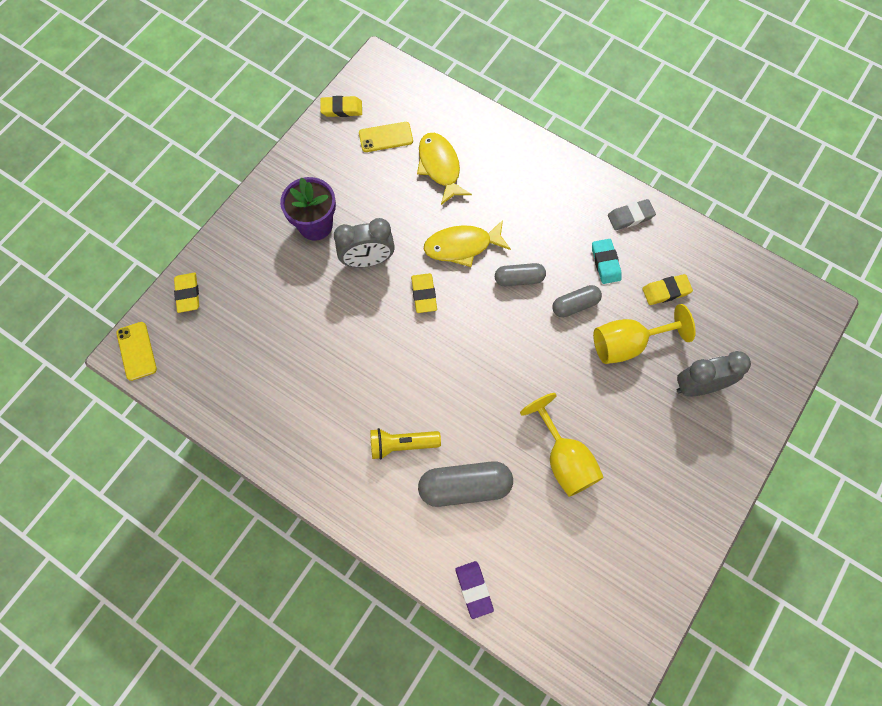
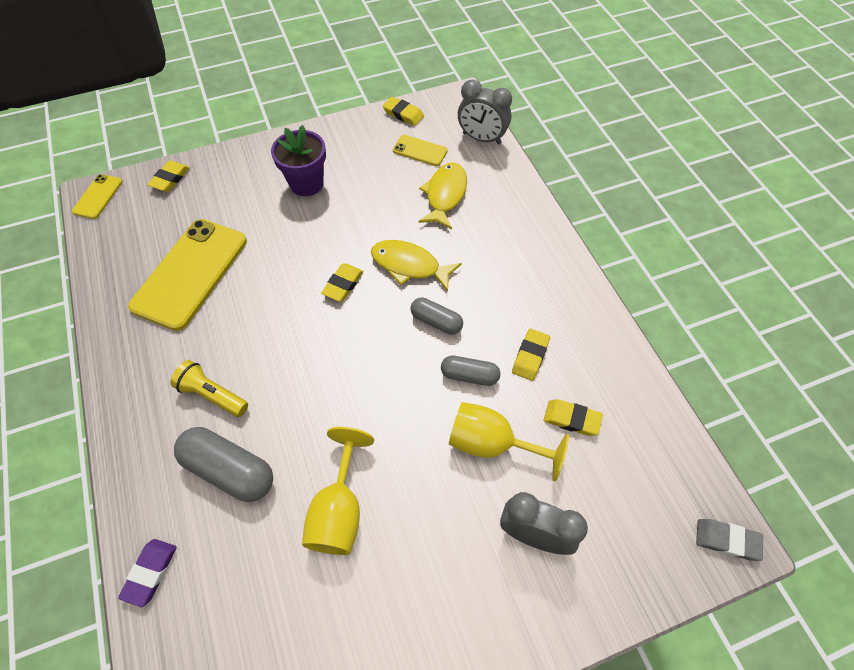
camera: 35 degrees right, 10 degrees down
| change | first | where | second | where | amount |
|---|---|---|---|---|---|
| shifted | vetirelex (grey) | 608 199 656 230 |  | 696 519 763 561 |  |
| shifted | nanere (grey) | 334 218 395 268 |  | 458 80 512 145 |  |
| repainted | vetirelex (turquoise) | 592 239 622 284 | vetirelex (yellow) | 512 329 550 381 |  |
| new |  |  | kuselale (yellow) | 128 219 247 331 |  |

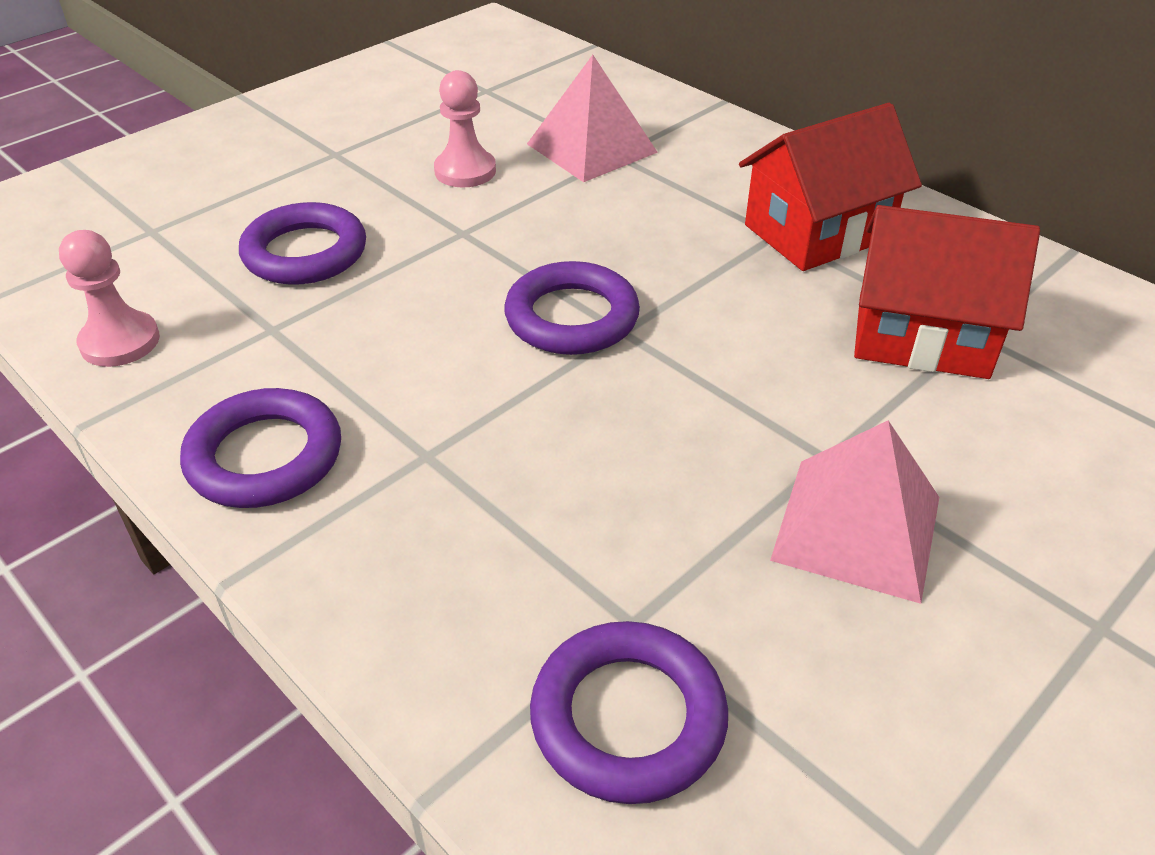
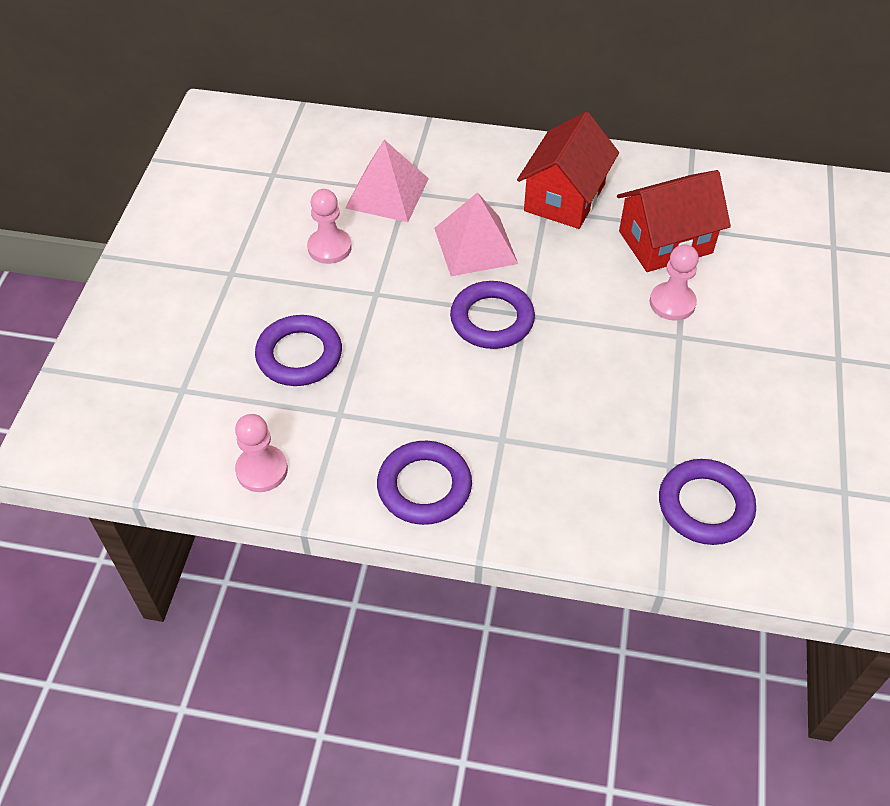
camera: 35 degrees left, 10 degrees up
| change | first | where | second | where | amount |
|---|---|---|---|---|---|
| shifted | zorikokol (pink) | 770 420 939 604 |  | 434 192 518 276 |  |
| new |  |  | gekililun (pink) | 650 244 699 321 |  |

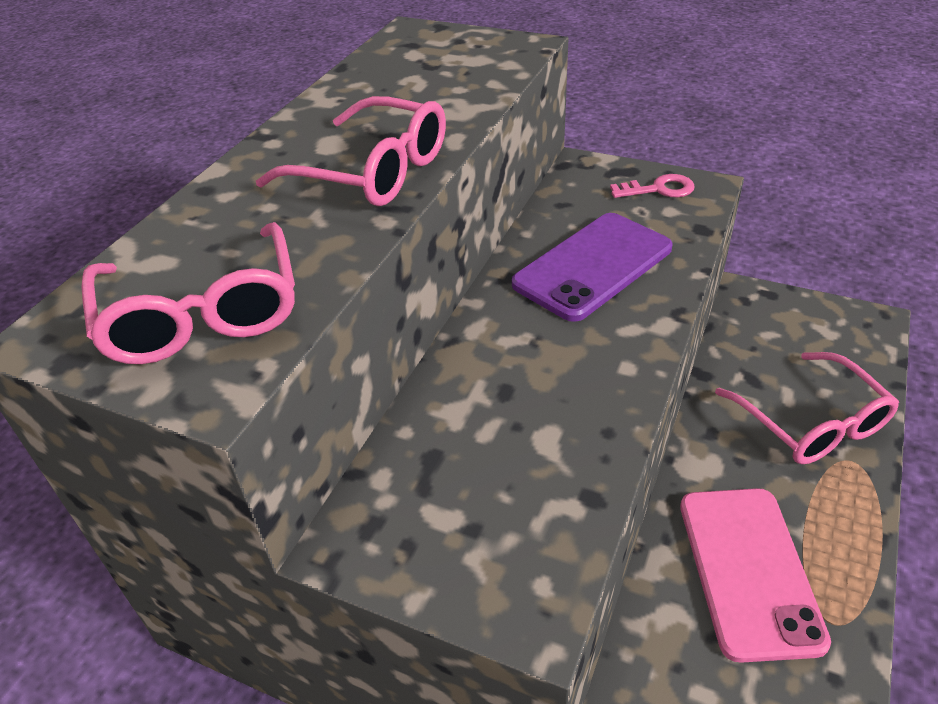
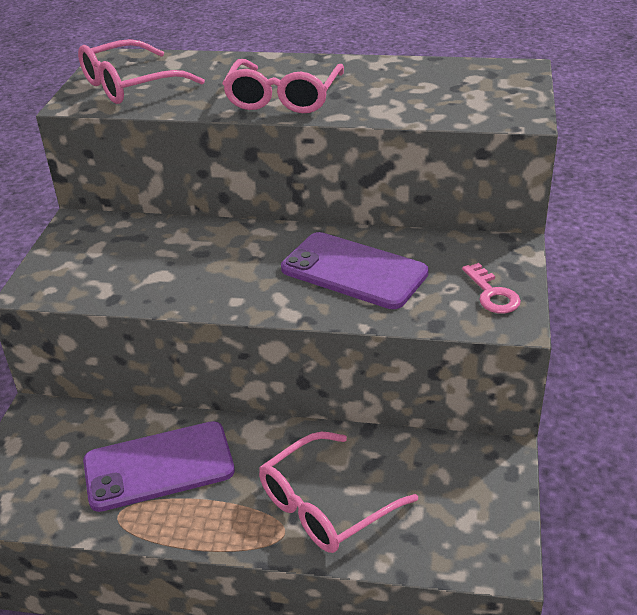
camera: 75 degrees right, 5 degrees down
| change | first | where | second | where | amount |
|---|---|---|---|---|---|
| repainted | kuselale (pink) | 680 488 831 663 | kuselale (purple) | 83 421 235 512 |  |

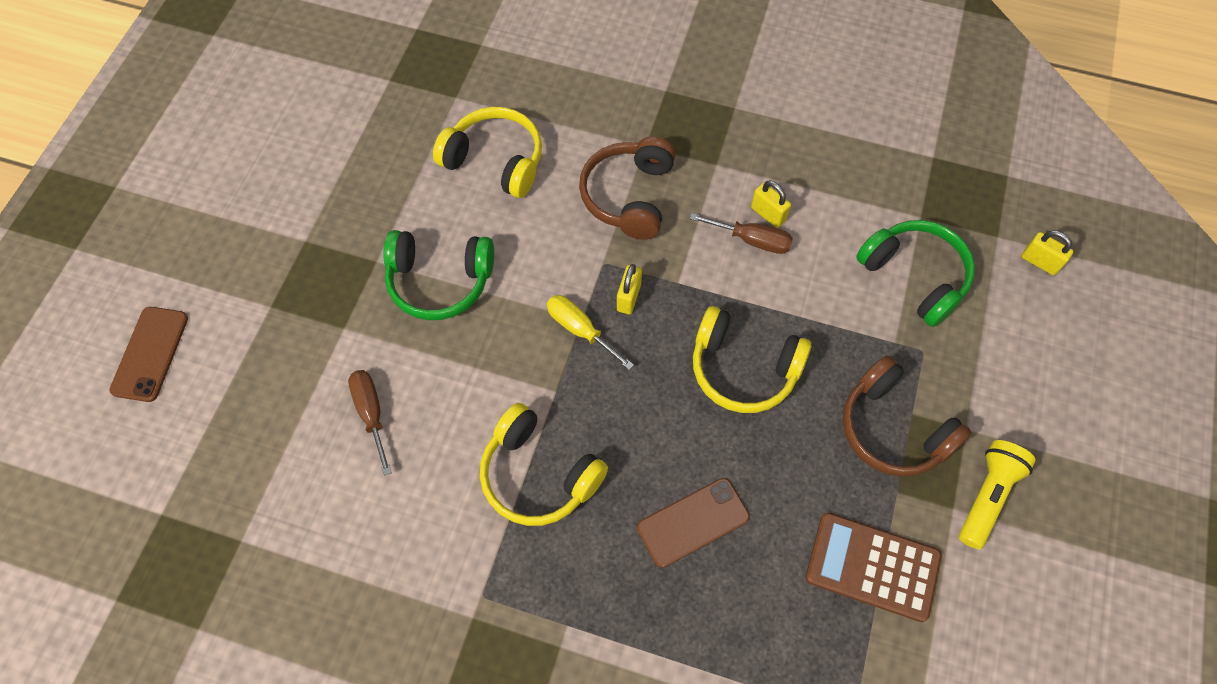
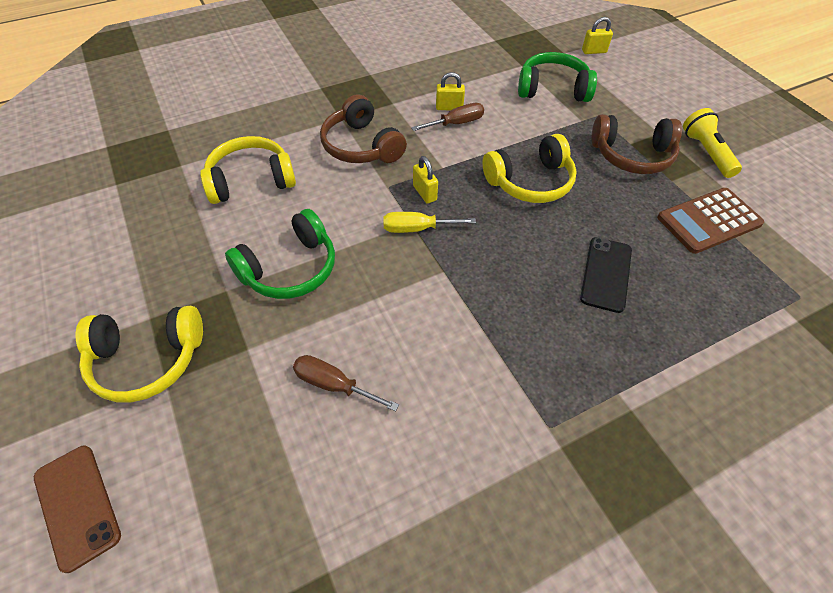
camera: 45 degrees left, 10 degrees down
| change | first | where | second | where | amount |
|---|---|---|---|---|---|
| shifted | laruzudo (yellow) | 480 403 608 526 |  | 76 306 203 402 |  |
| repainted | kuselale (brown) | 637 478 750 568 | kuselale (black) | 580 237 632 313 |  |

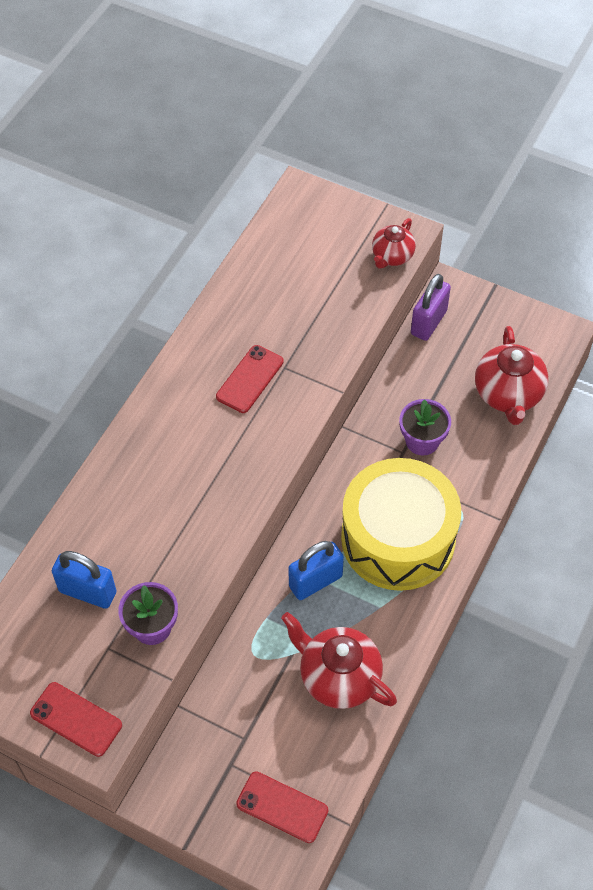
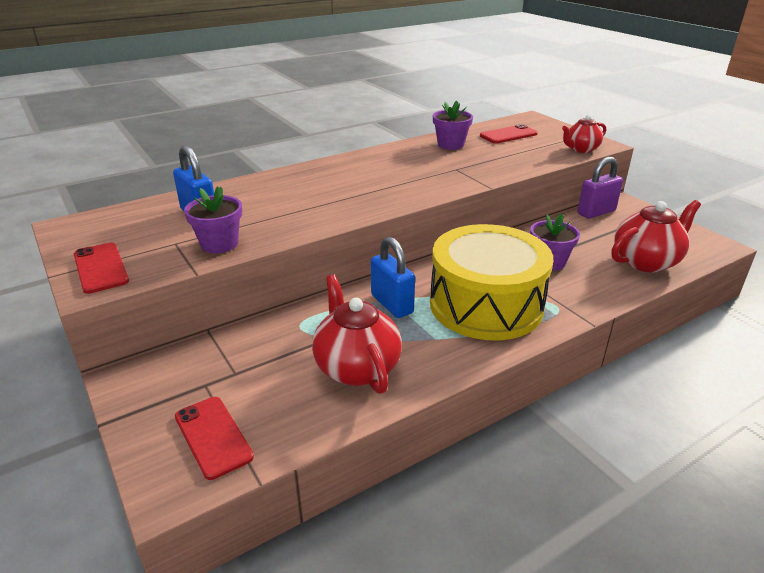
camera: 30 degrees right, 25 degrees down
| change | first | where | second | where | amount |
|---|---|---|---|---|---|
| rotated | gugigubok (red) | 475 326 548 425 |  | 611 200 701 272 | 150 degrees counterclockwise |
| shifted | kuselale (red) | 216 345 284 413 |  | 480 124 538 144 |  |
| rotated | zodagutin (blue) | 288 541 344 600 |  | 371 237 415 318 | 60 degrees clockwise |
| new |  |  | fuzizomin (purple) | 433 101 473 150 |  |

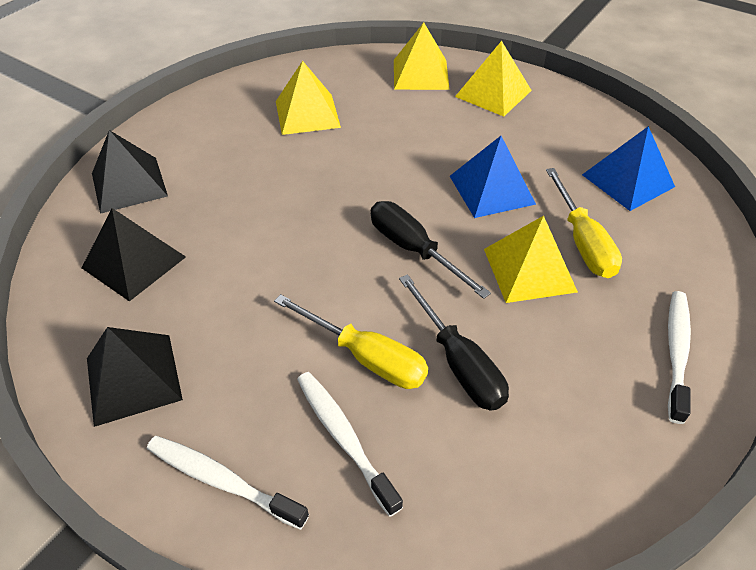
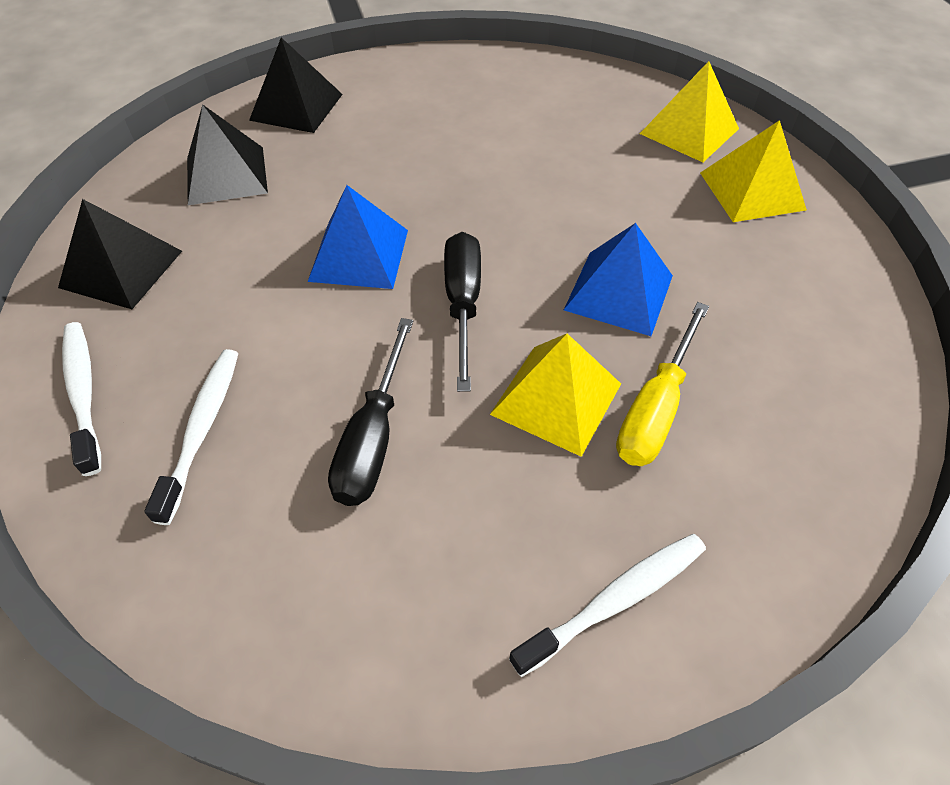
camera: 40 degrees right, 5 degrees up
| change | first | where | second | where | amount |
|---|---|---|---|---|---|
| gone | zorikokol (yellow) | 276 61 341 135 |  |  |  |
| shifted | zorikokol (blue) | 582 126 675 211 |  | 308 185 408 289 |  |
| gone | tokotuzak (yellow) | 274 294 428 389 |  |  |  |

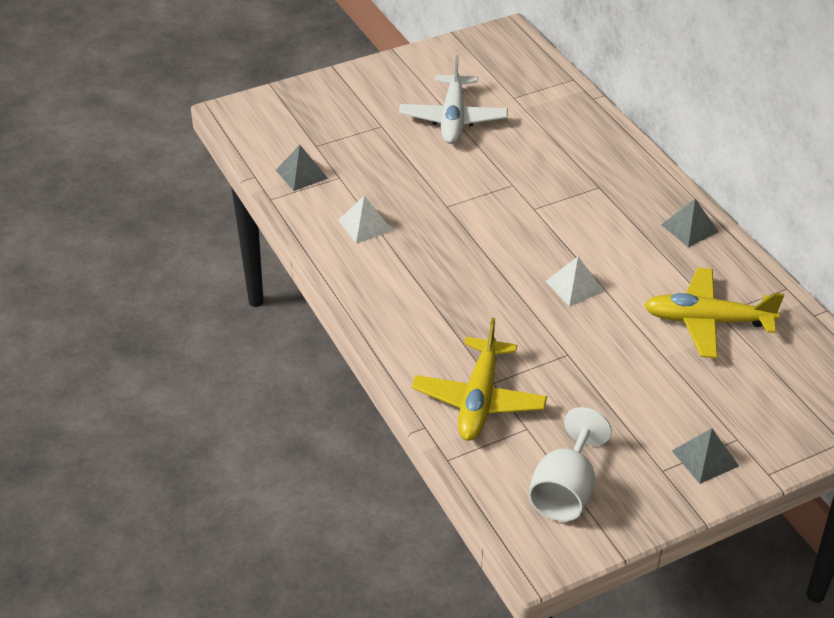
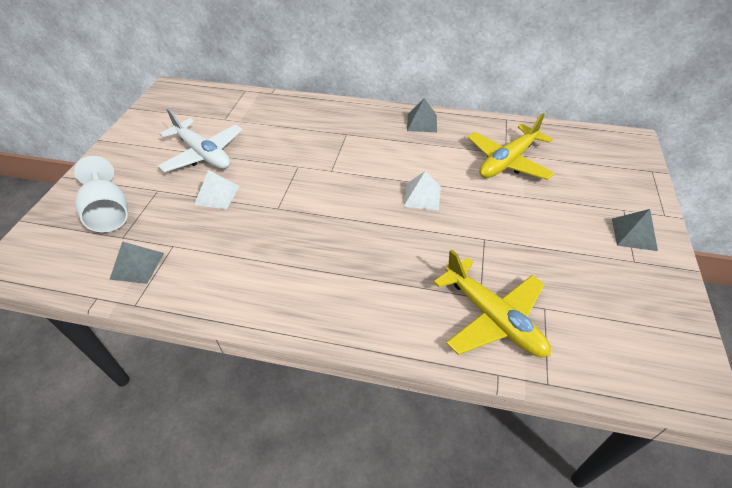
camera: 50 degrees left, 5 degrees up
| change | first | where | second | where | amount |
|---|---|---|---|---|---|
| shifted | zorikokol (white) | 339 195 392 243 |  | 194 170 239 209 |  |
| shifted | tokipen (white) | 529 407 612 521 |  | 74 156 128 232 |  |

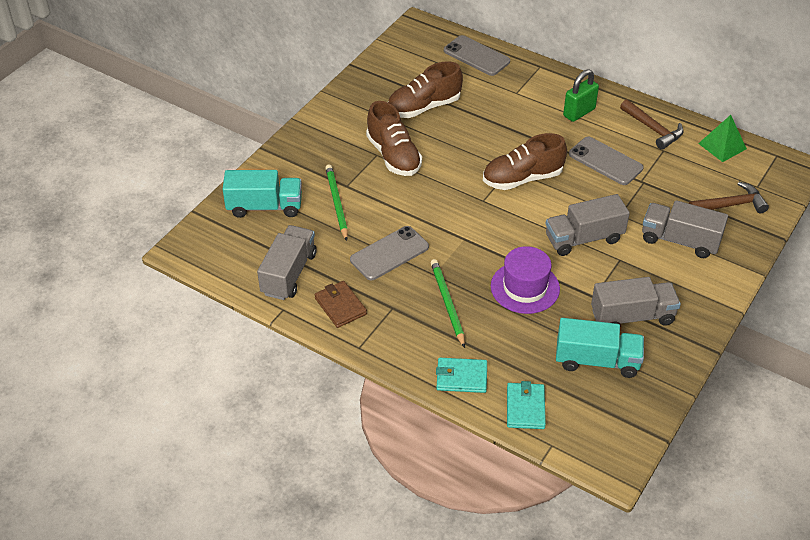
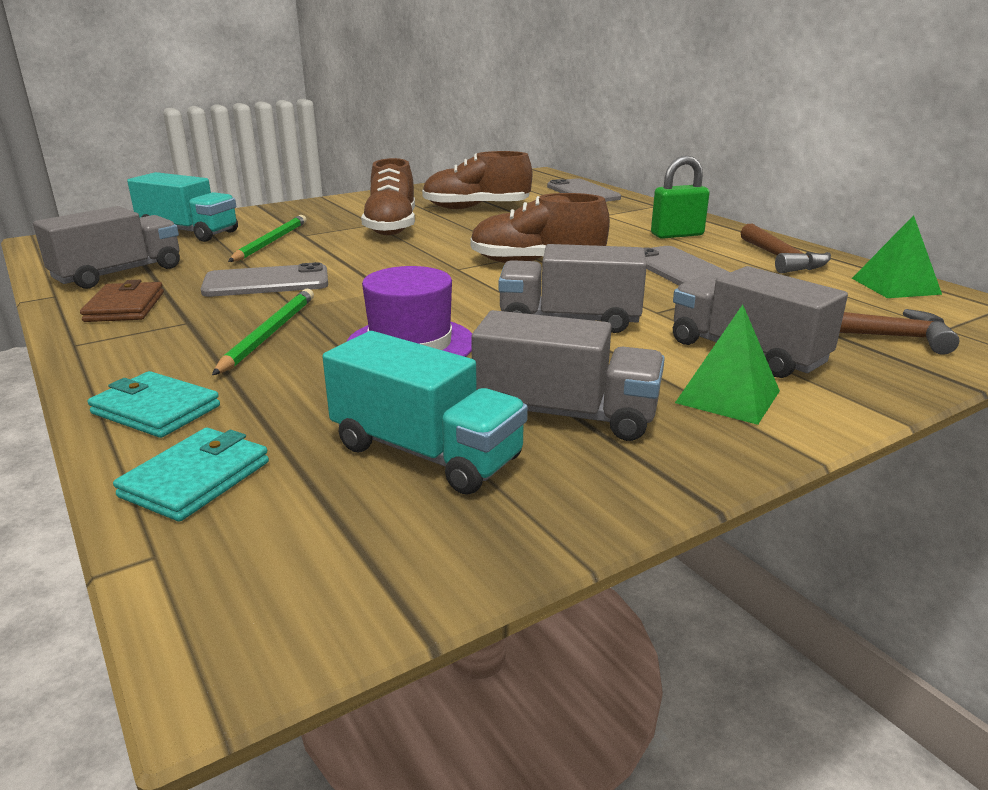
camera: 25 degrees right, 20 degrees down
| change | first | where | second | where | amount |
|---|---|---|---|---|---|
| new |  |  | zorikokol (green) | 675 305 780 425 |  |

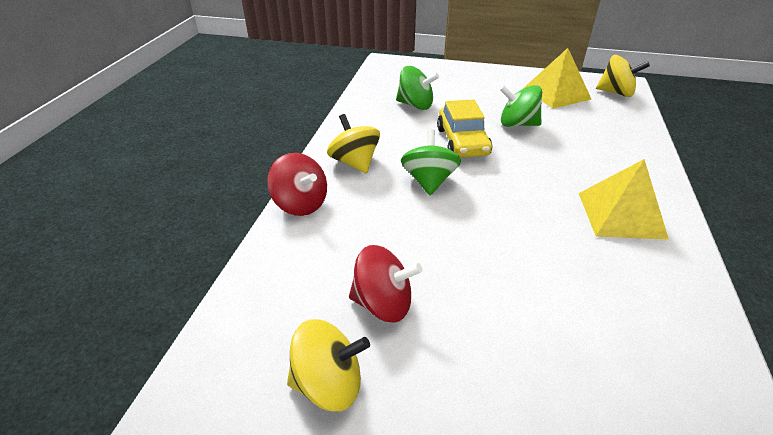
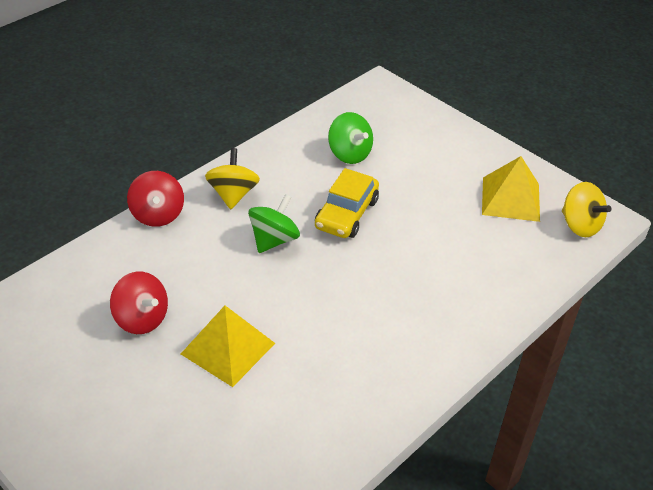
camera: 30 degrees right, 5 degrees up
| change | first | where | second | where | amount |
|---|---|---|---|---|---|
| gone | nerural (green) | 500 85 542 127 |  |  |  |
| shifted | zorikokol (yellow) | 579 159 669 240 |  | 181 306 275 387 |  |
| gone | nerural (yellow) | 287 319 370 411 |  |  |  |

